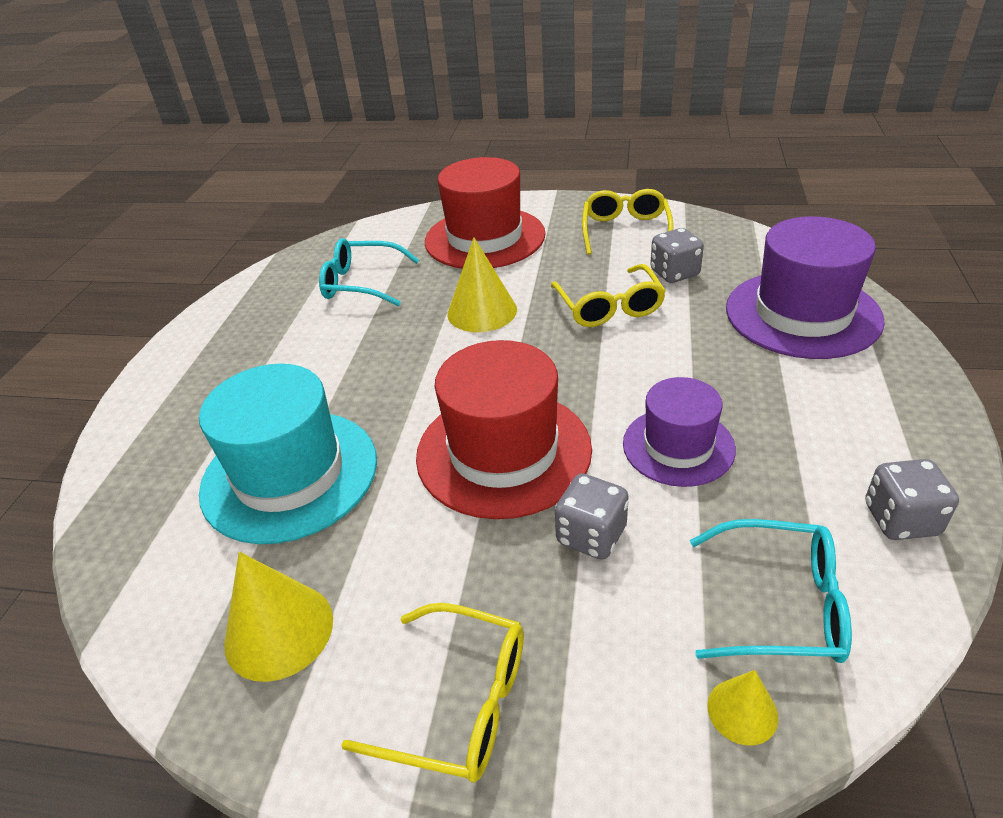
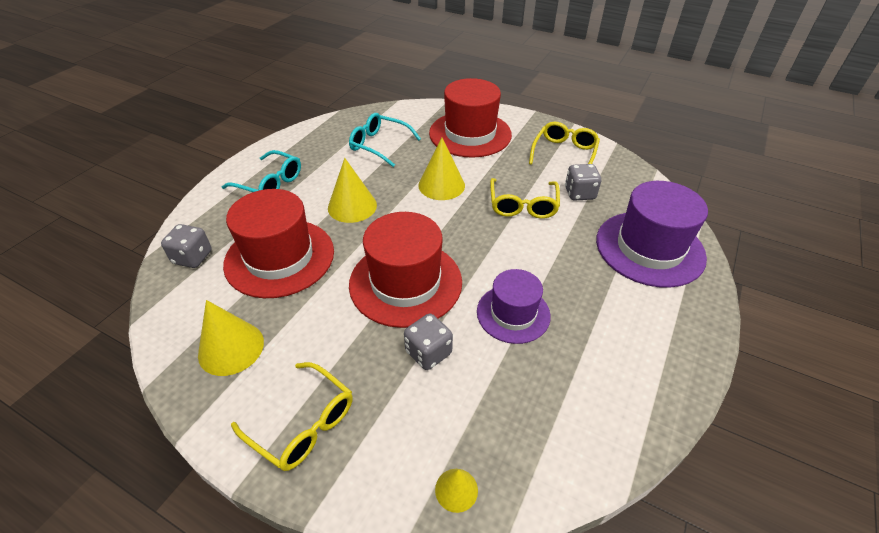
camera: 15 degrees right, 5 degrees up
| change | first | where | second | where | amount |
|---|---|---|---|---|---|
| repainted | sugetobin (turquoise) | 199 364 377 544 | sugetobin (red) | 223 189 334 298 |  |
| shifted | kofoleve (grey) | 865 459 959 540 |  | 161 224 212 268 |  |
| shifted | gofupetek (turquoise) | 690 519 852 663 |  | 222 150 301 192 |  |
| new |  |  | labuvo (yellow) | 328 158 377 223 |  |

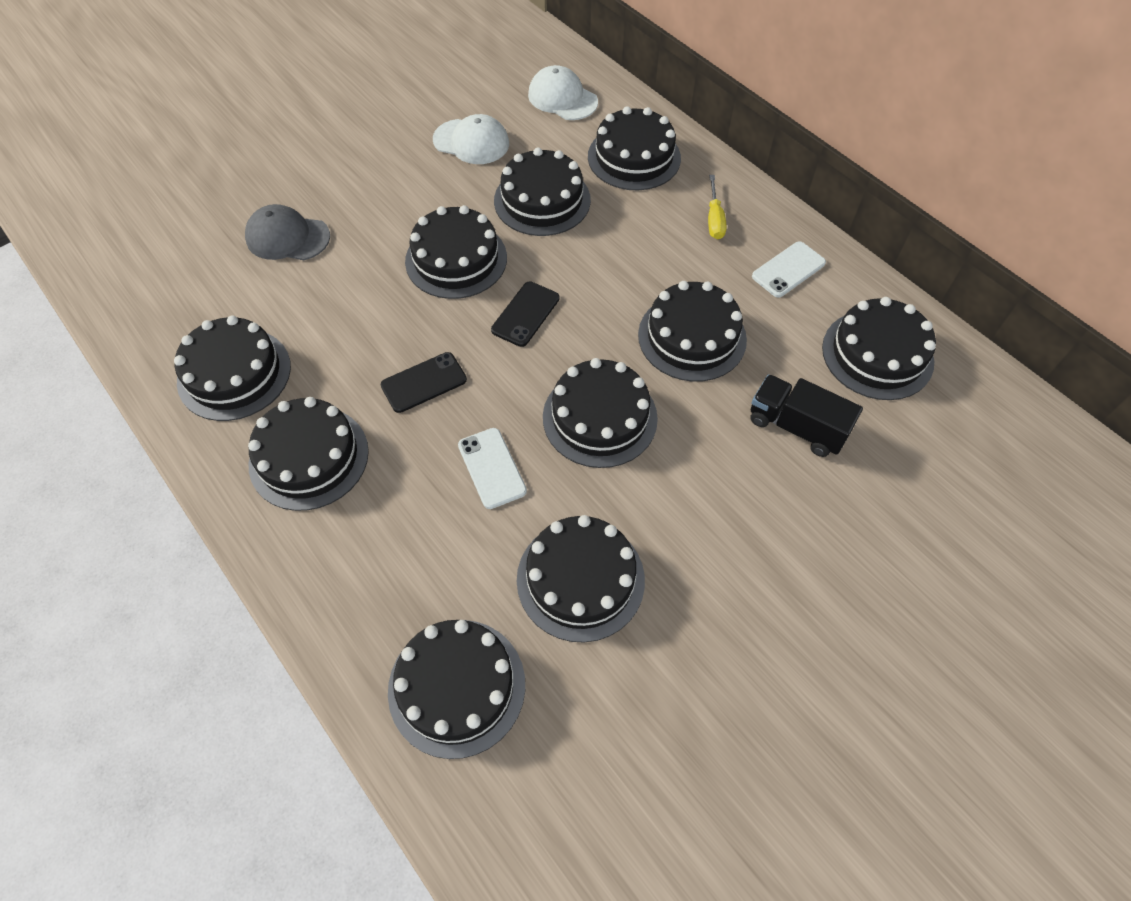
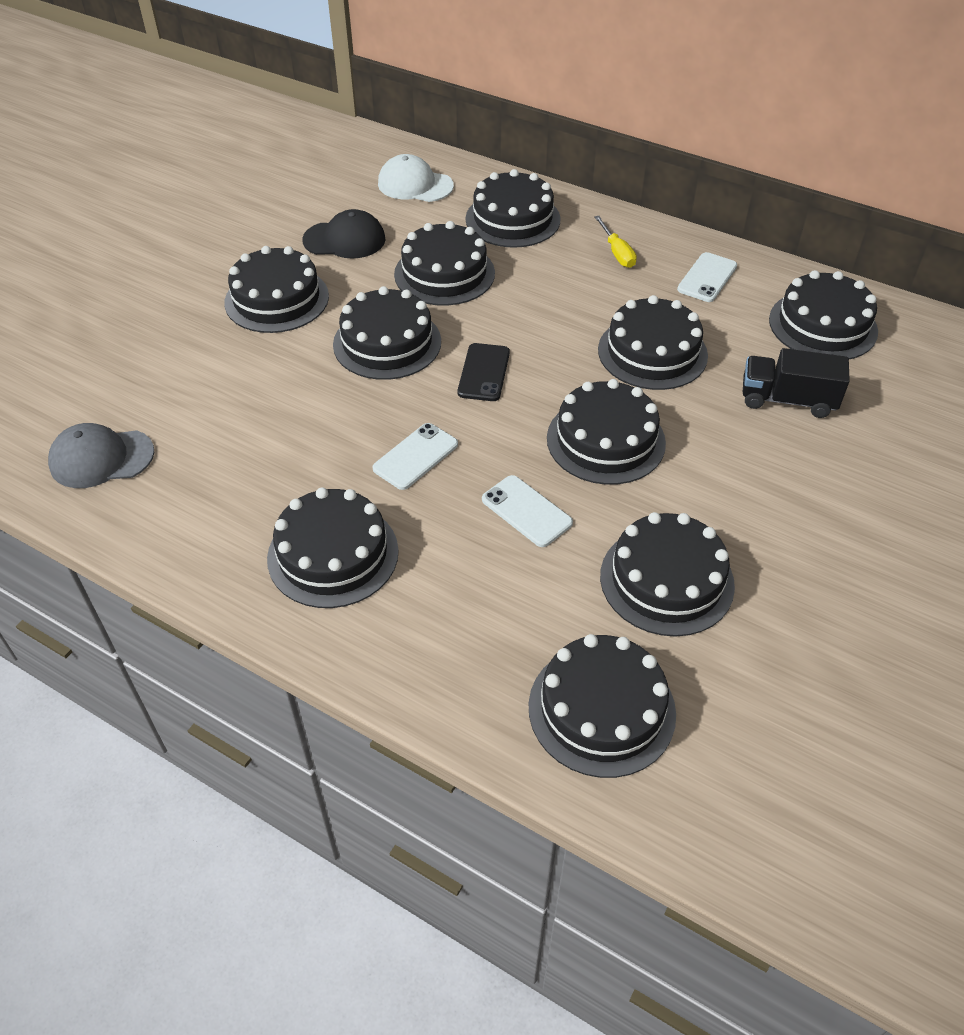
camera: 20 degrees left, 10 degrees down
| change | first | where | second | where | amount |
|---|---|---|---|---|---|
| repainted | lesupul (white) | 433 114 509 164 | lesupul (black) | 302 209 385 259 |  |
| shifted | lesupul (grey) | 245 204 330 260 |  | 48 423 155 488 |  |
| shifted | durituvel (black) | 174 315 291 421 |  | 224 246 329 333 |  |
| repainted | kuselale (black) | 381 352 467 413 | kuselale (white) | 372 423 458 490 |  |

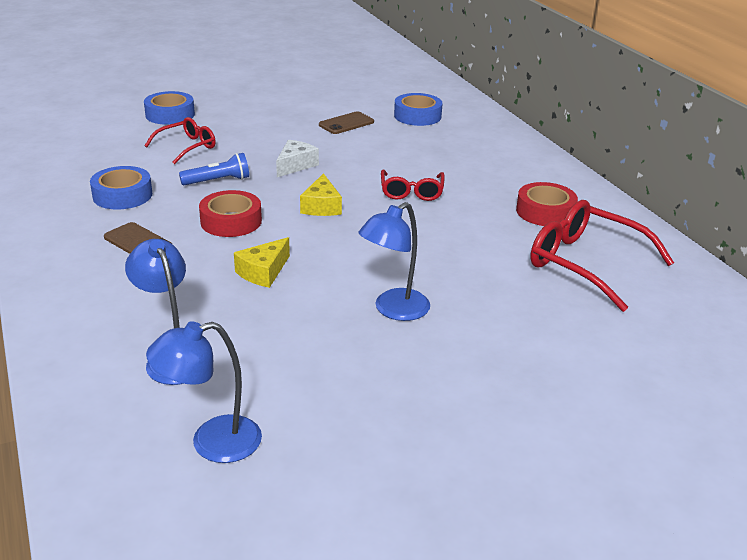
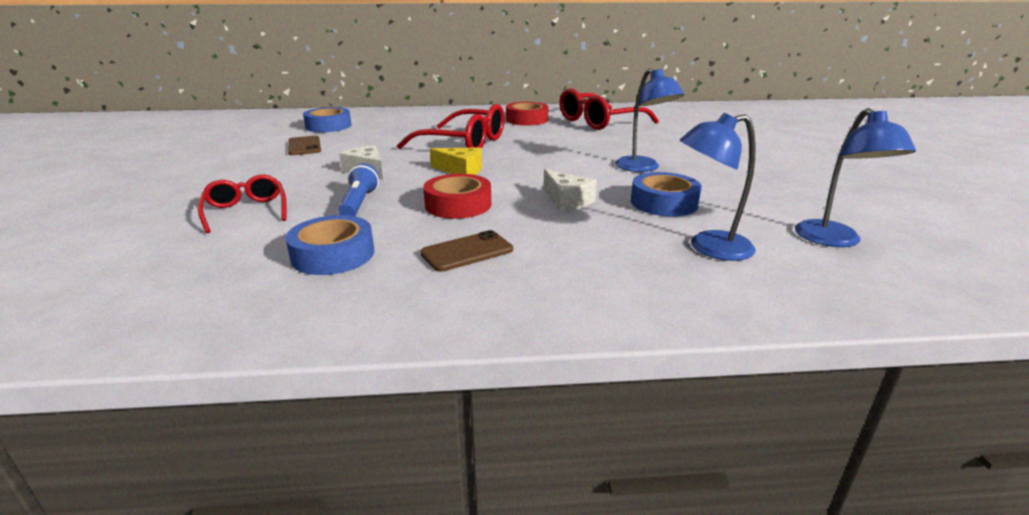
camera: 70 degrees left, 5 degrees down
| change | first | where | second | where | amount |
|---|---|---|---|---|---|
| shifted | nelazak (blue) | 144 91 195 125 |  | 631 172 702 217 |  |
| scaled | gofupetek (red) | 381 170 445 201 |  | 397 104 505 149 | x1.69 |
| repainted | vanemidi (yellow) | 234 237 290 288 | vanemidi (white) | 543 169 597 211 |  |

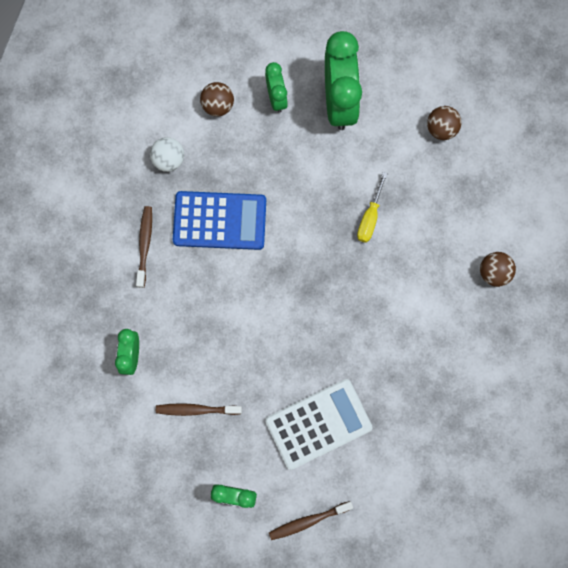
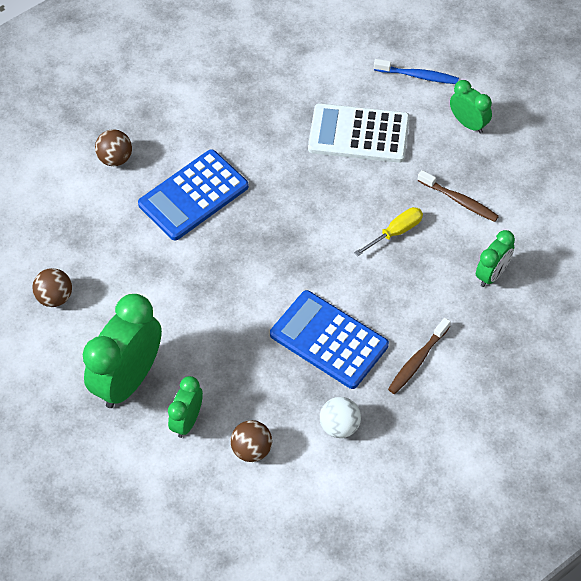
camera: 145 degrees left, 20 degrees down
| change | first | where | second | where | amount |
|---|---|---|---|---|---|
| shifted | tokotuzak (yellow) | 357 172 388 243 |  | 354 207 423 256 |  |
| repainted | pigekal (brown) | 269 501 353 540 | pigekal (blue) | 374 59 459 84 |  |
| new |  |  | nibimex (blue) | 138 149 249 241 |  |

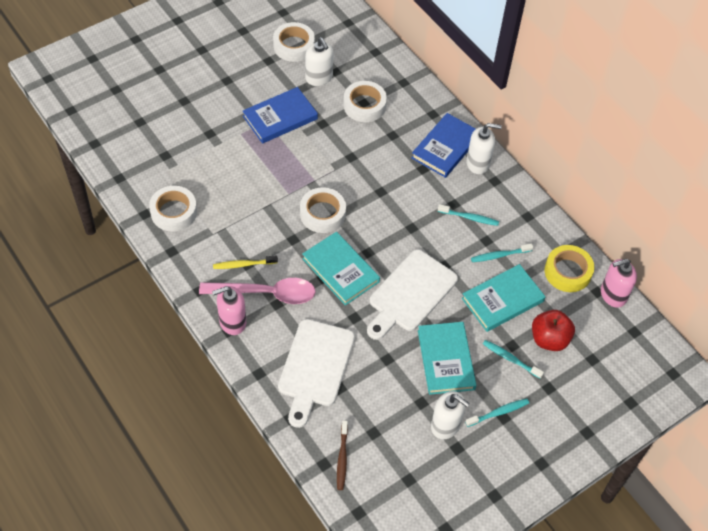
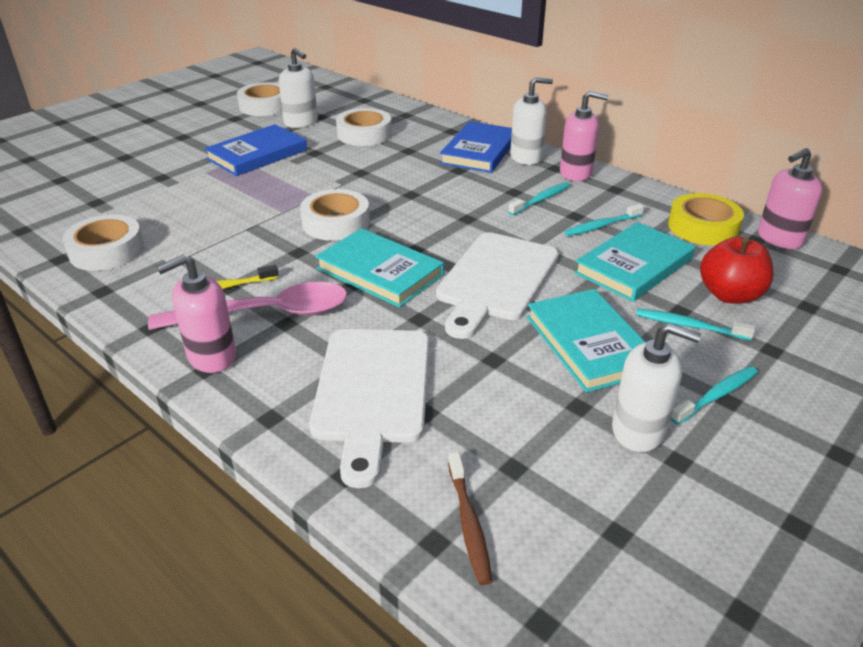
camera: 10 degrees left, 20 degrees down
| change | first | where | second | where | amount |
|---|---|---|---|---|---|
| rotated | pigekal (turquoise) | 438 204 499 226 |  | 508 182 570 216 | 45 degrees counterclockwise |
| new |  |  | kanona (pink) | 560 91 608 181 |  |

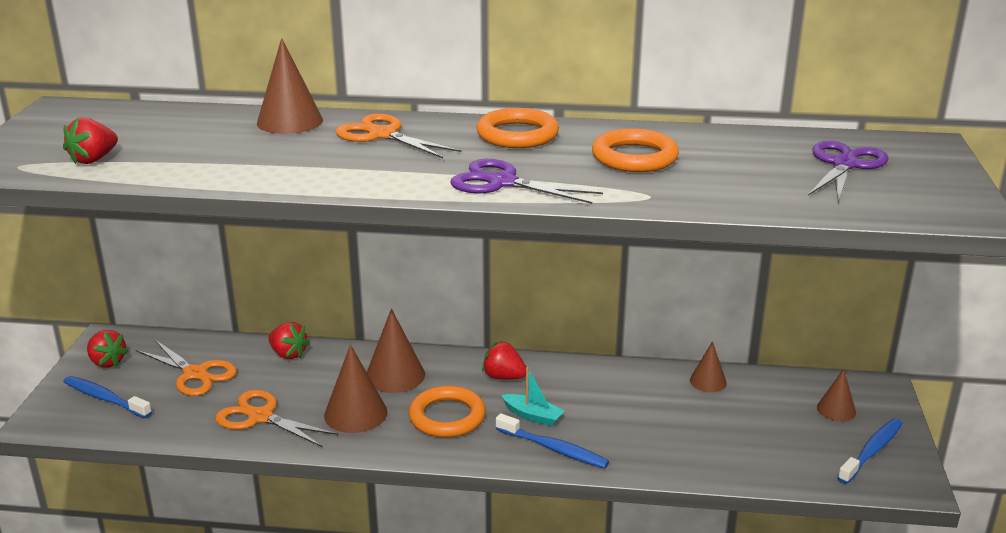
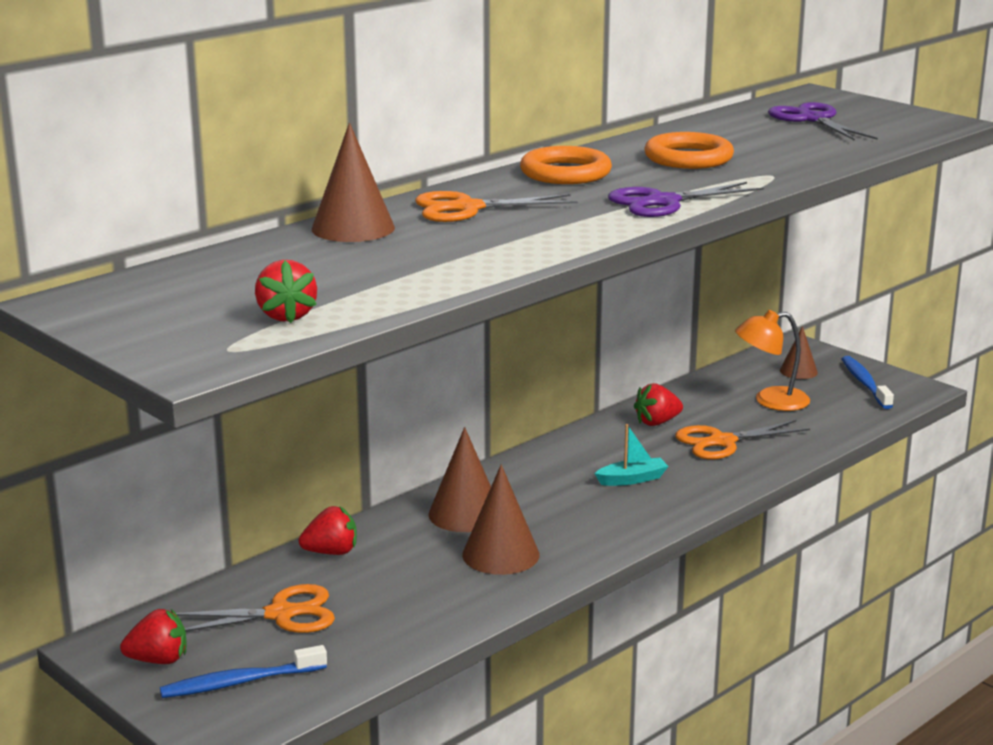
camera: 50 degrees left, 5 degrees down
| change | first | where | second | where | amount |
|---|---|---|---|---|---|
| shifted | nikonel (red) | 482 341 526 379 |  | 634 383 683 426 |  |
| gone | labuvo (brown) | 690 341 727 392 |  |  |  |
| gone | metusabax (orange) | 409 386 486 438 |  |  |  |
| shifted | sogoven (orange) | 215 390 338 447 |  | 675 420 810 460 |  |
| gone | pigekal (blue) | 496 413 609 469 |  |  |  |
| new |  |  | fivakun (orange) | 735 310 810 411 |  |

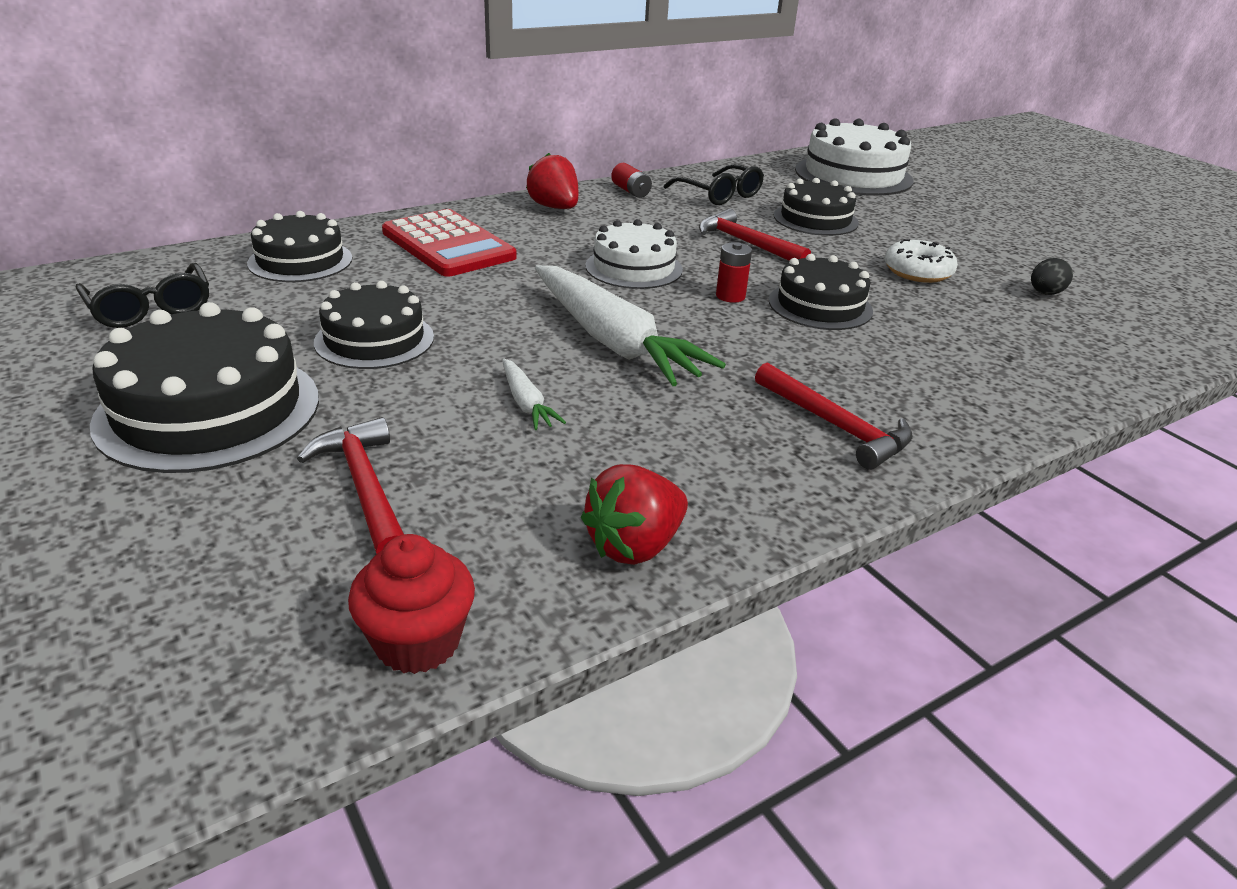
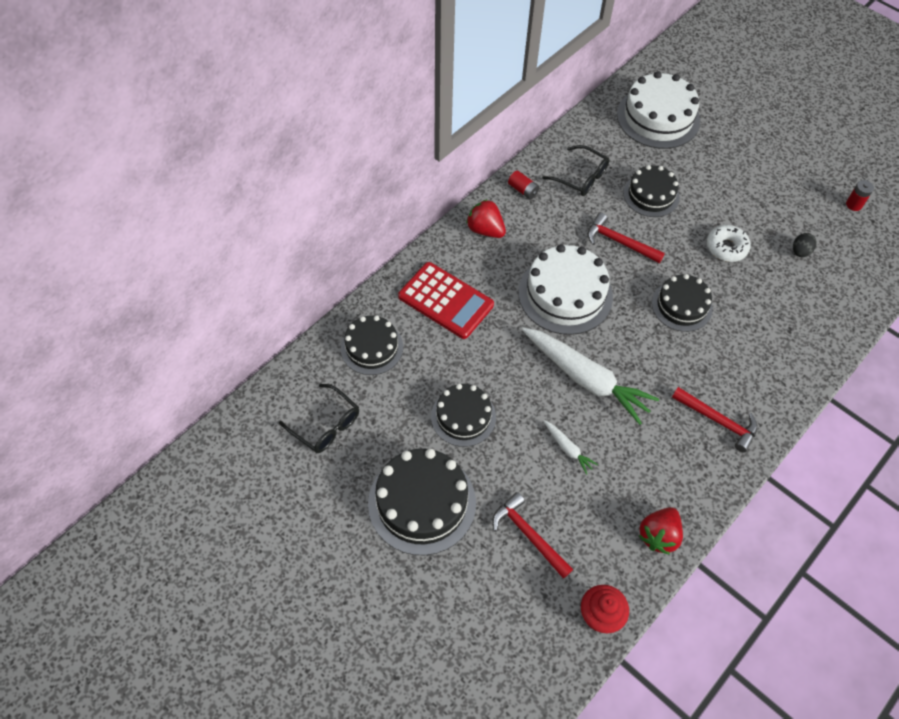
camera: 15 degrees left, 25 degrees up
| change | first | where | second | where | amount |
|---|---|---|---|---|---|
| scaled | durituvel (white) | 585 219 683 289 |  | 519 244 613 335 | x1.57 |
| shifted | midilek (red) | 716 242 752 303 |  | 846 180 874 211 |  |

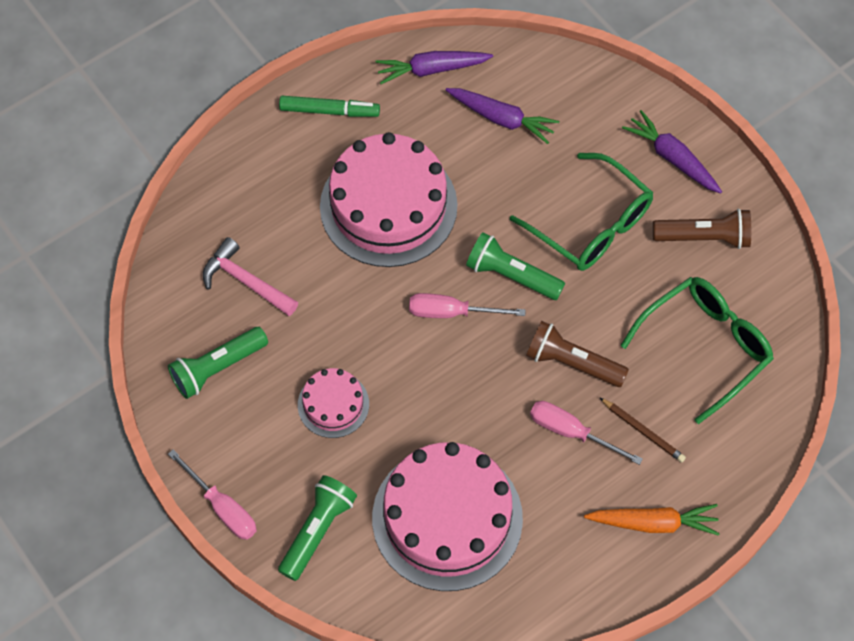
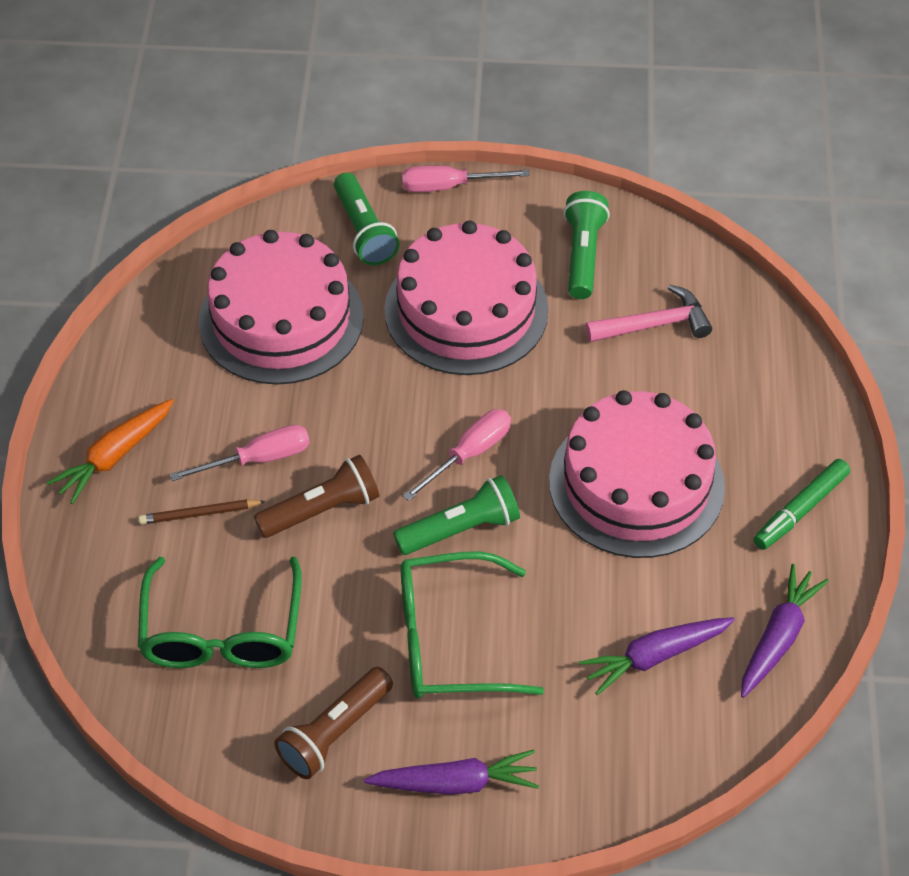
camera: 130 degrees right, 10 degrees down
| change | first | where | second | where | amount |
|---|---|---|---|---|---|
| scaled | durituvel (pink) | 298 368 369 438 |  | 384 221 549 375 | x2.04 |

